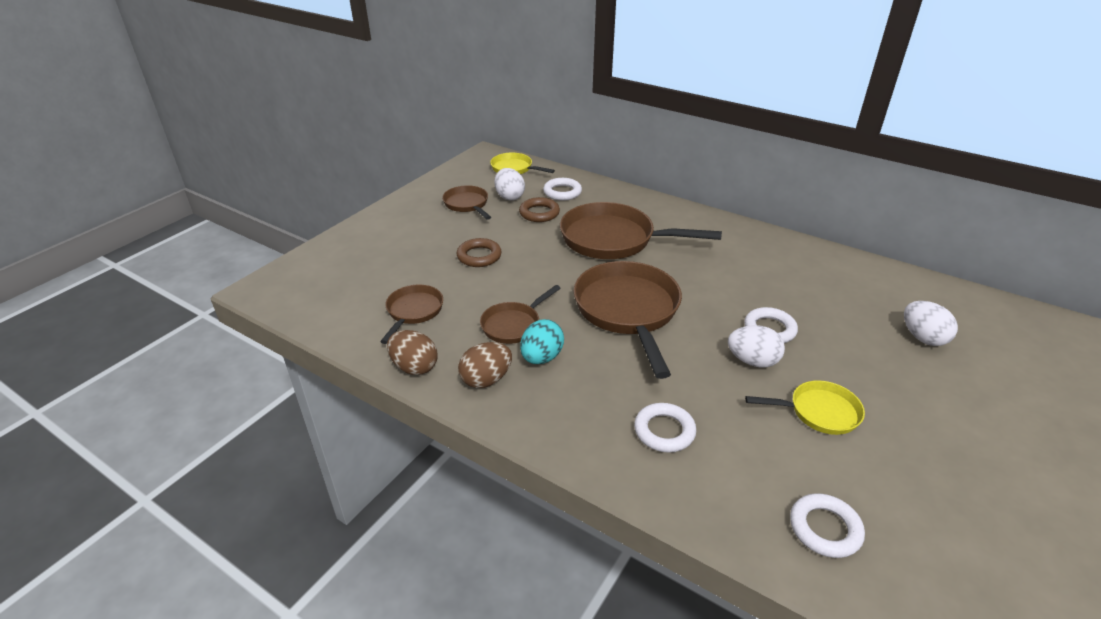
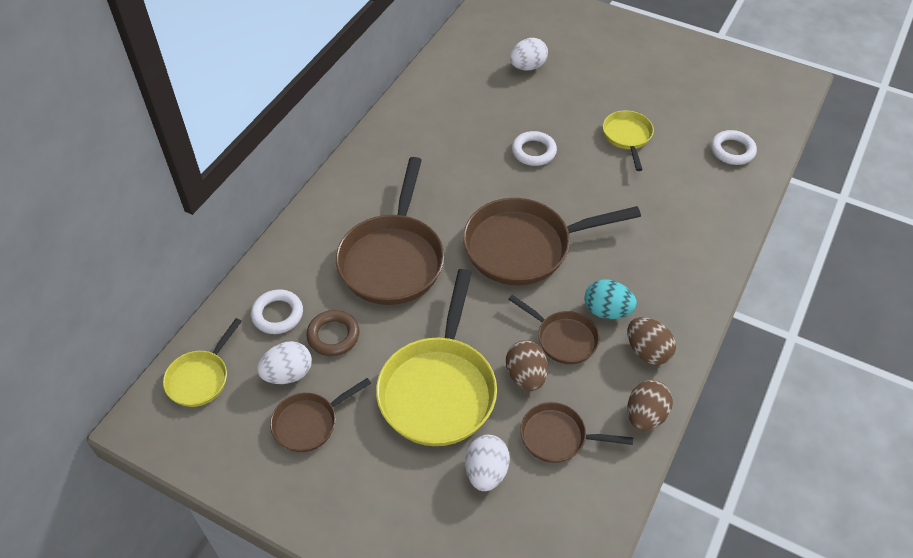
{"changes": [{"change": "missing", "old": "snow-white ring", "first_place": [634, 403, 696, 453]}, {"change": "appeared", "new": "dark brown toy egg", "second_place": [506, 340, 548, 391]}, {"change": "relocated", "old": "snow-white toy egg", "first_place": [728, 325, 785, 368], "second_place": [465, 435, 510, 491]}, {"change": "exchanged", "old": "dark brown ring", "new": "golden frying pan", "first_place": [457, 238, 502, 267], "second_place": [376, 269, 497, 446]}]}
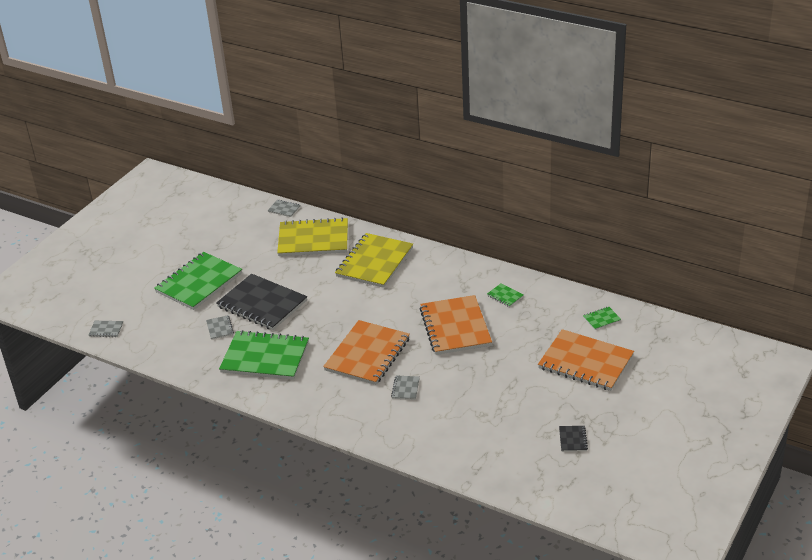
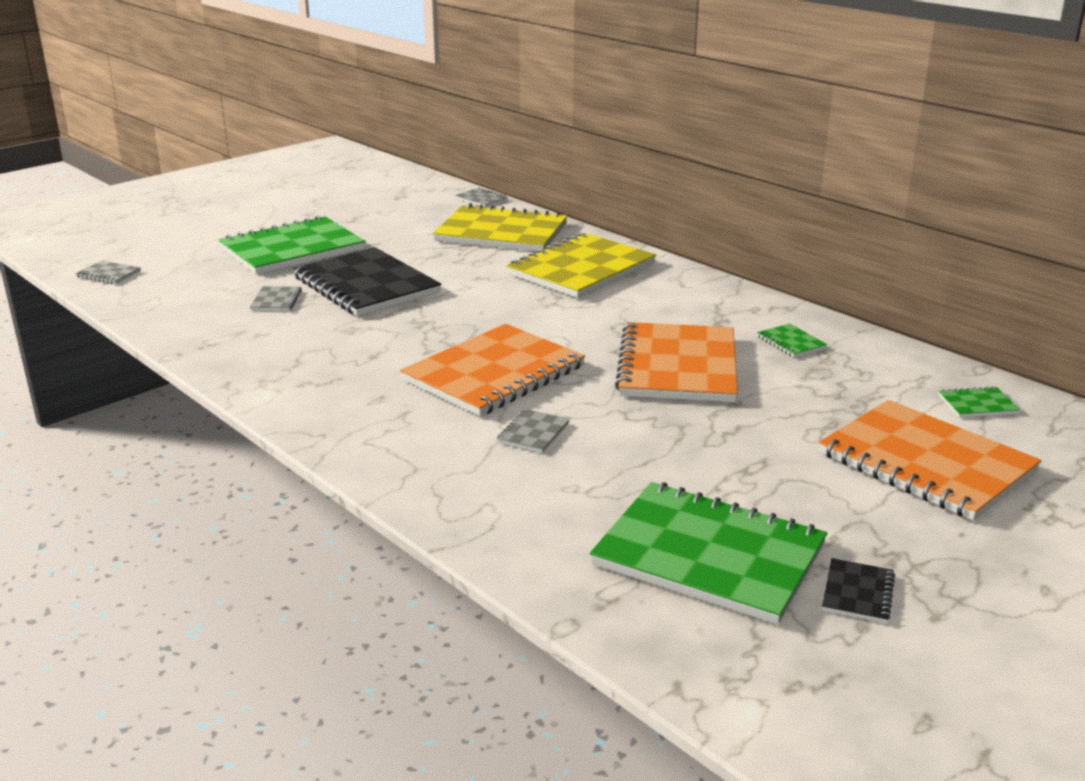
{"changes": [{"change": "relocated", "old": "green exercise book", "first_place": [219, 330, 309, 380], "second_place": [590, 482, 827, 624]}]}
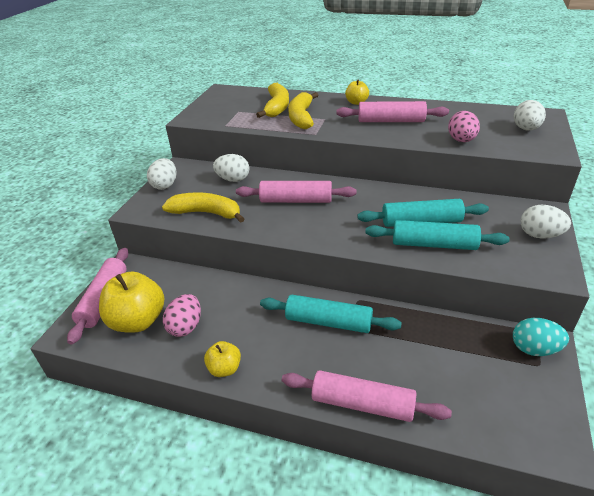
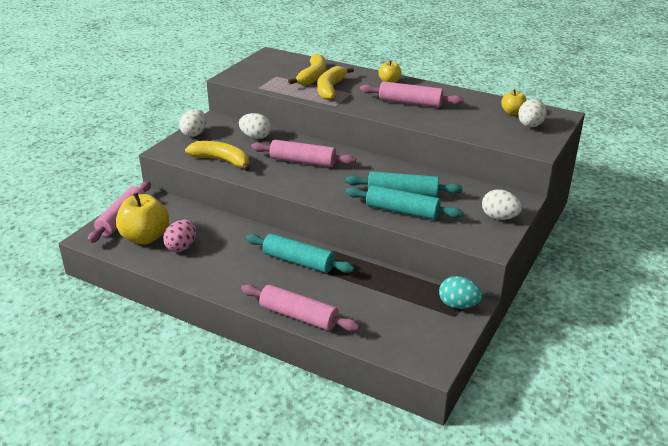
{"changes": [{"change": "missing", "old": "rosy toy egg", "first_place": [448, 111, 480, 142]}, {"change": "relocated", "old": "golden apple", "first_place": [204, 341, 241, 377], "second_place": [501, 89, 527, 115]}]}
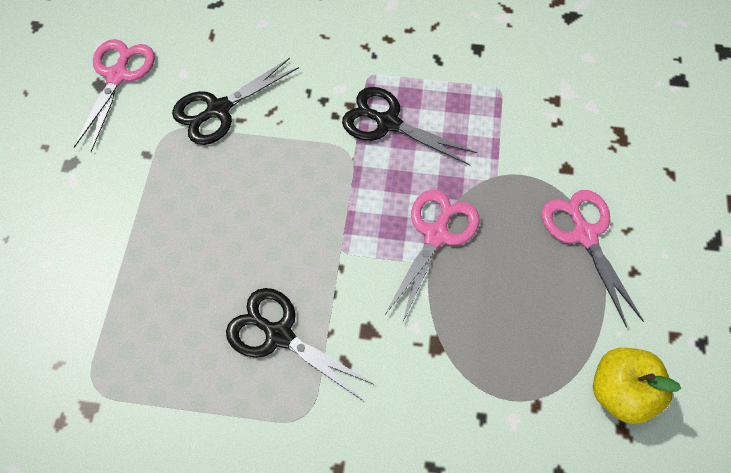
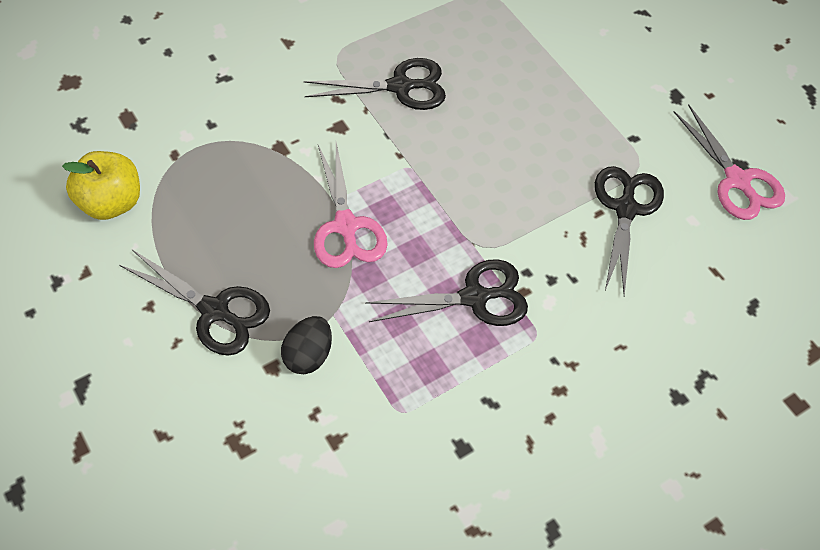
{"changes": [{"change": "appeared", "new": "jet-black toy egg", "second_place": [281, 316, 332, 374]}, {"change": "colour", "old": "rosy pair of scissors", "new": "jet-black pair of scissors", "first_place": [542, 190, 644, 328], "second_place": [119, 250, 270, 356]}]}
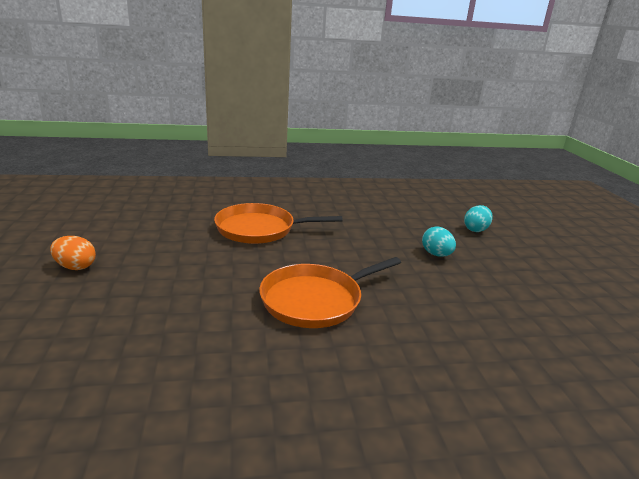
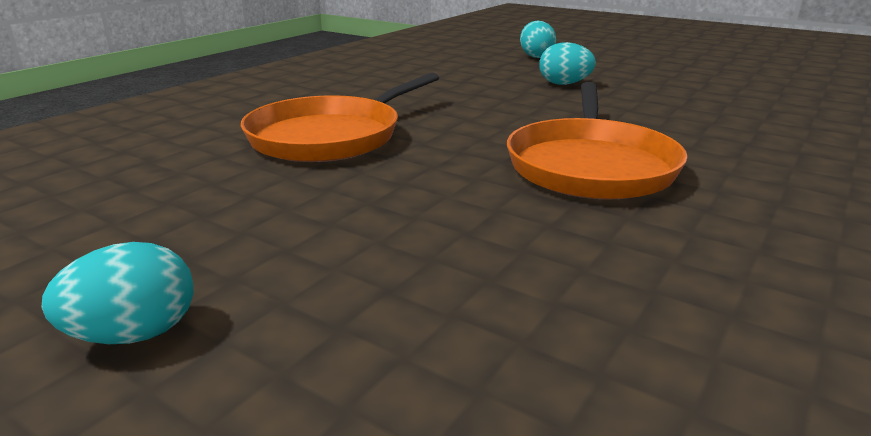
{"changes": [{"change": "colour", "old": "orange toy egg", "new": "turquoise toy egg", "first_place": [50, 236, 96, 270], "second_place": [42, 242, 193, 344]}]}
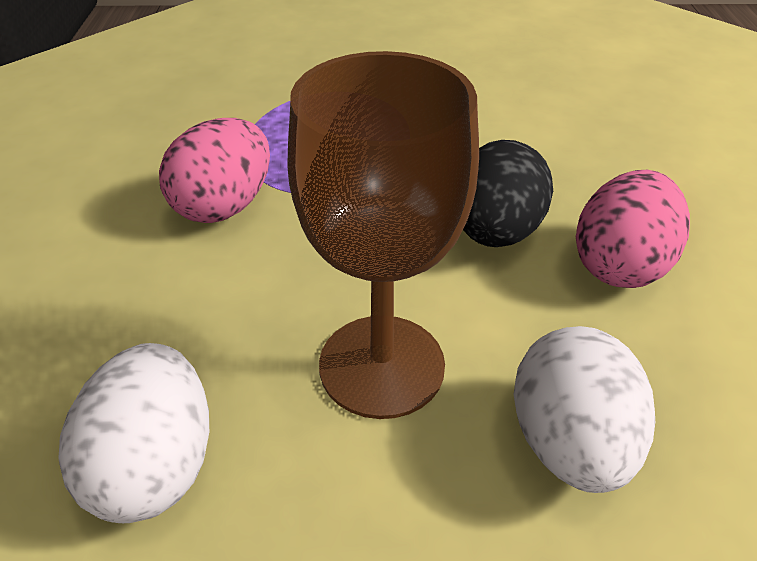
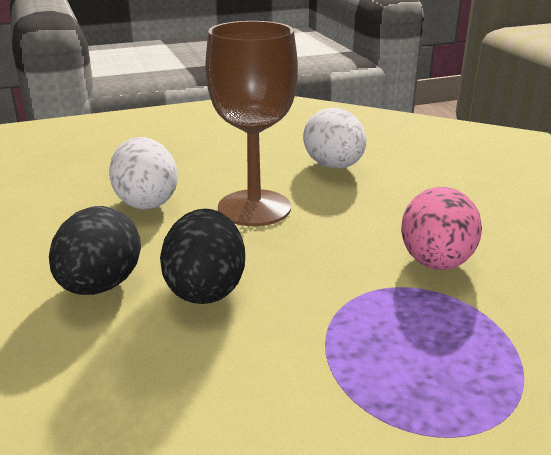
{"changes": [{"change": "colour", "old": "rosy toy egg", "new": "jet-black toy egg", "first_place": [576, 170, 690, 288], "second_place": [49, 206, 141, 295]}]}
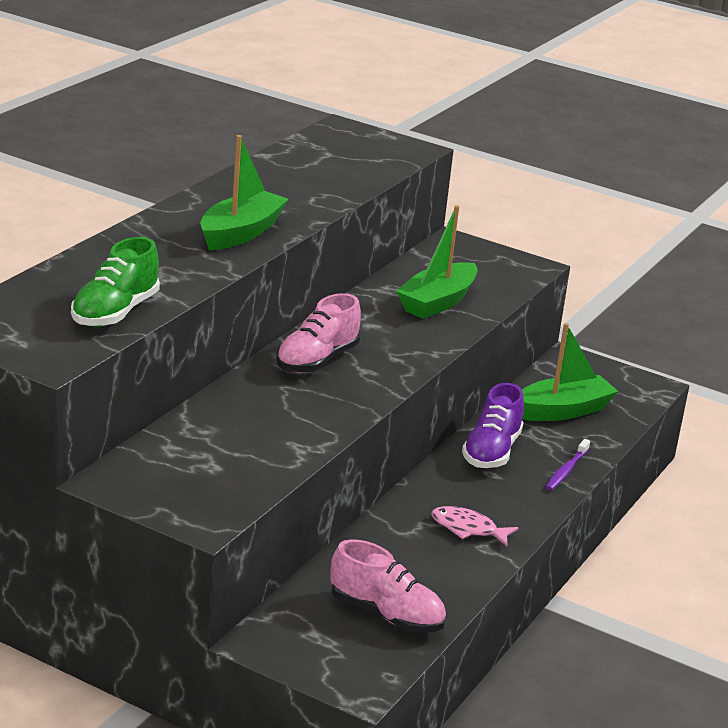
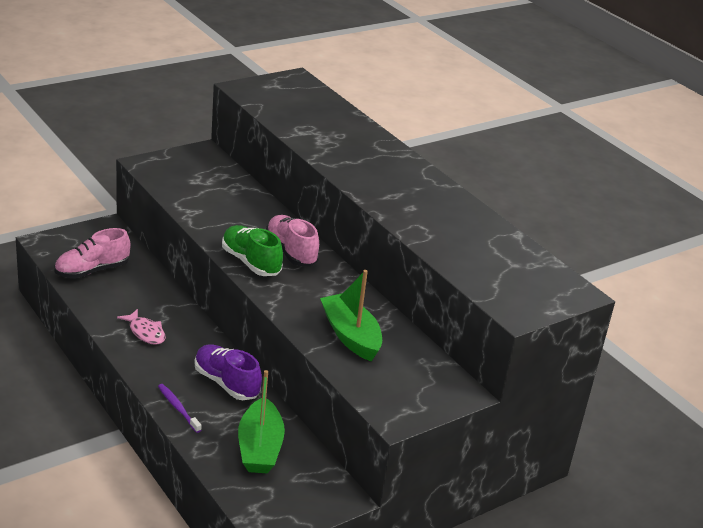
{"changes": [{"change": "missing", "old": "green boat", "first_place": [200, 135, 289, 251]}, {"change": "relocated", "old": "green lace-up shoe", "first_place": [71, 237, 160, 327], "second_place": [222, 225, 283, 276]}, {"change": "spun", "old": "rosy fish", "first_place": [431, 506, 518, 546], "second_place": [117, 309, 166, 345], "degrees": 90}]}
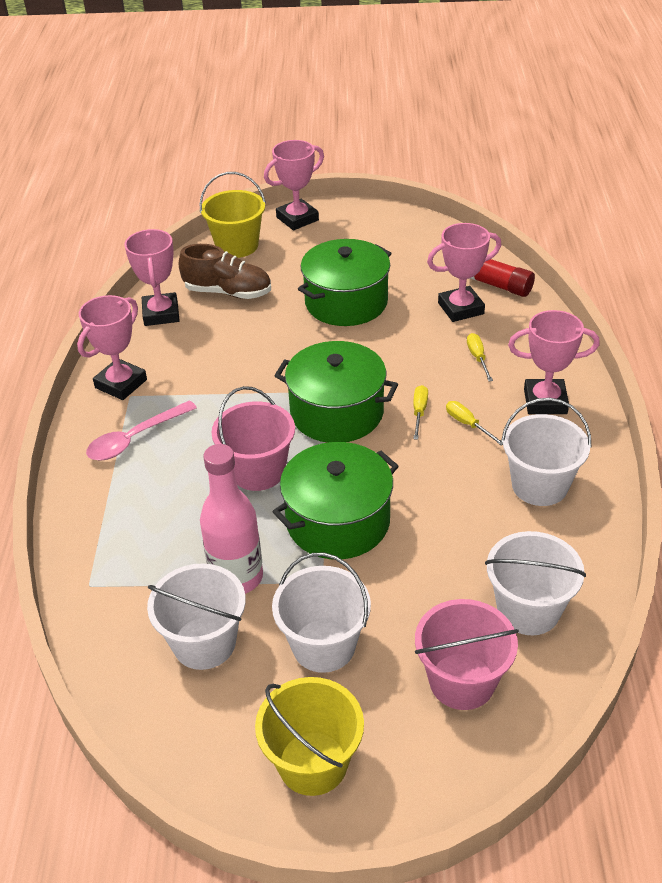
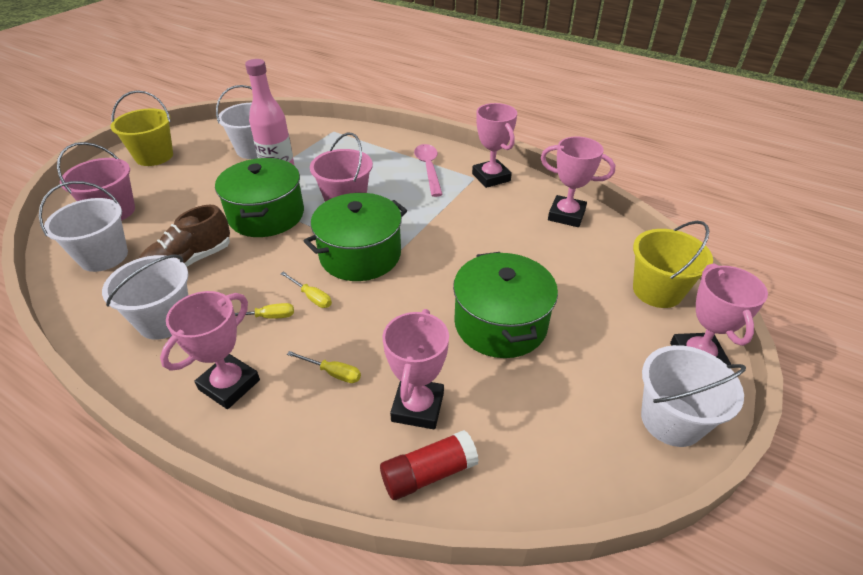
{"changes": [{"change": "relocated", "old": "dark brown lace-up shoe", "first_place": [179, 244, 271, 299], "second_place": [139, 205, 230, 267]}, {"change": "relocated", "old": "snow-white pail", "first_place": [272, 553, 371, 673], "second_place": [641, 345, 746, 447]}]}
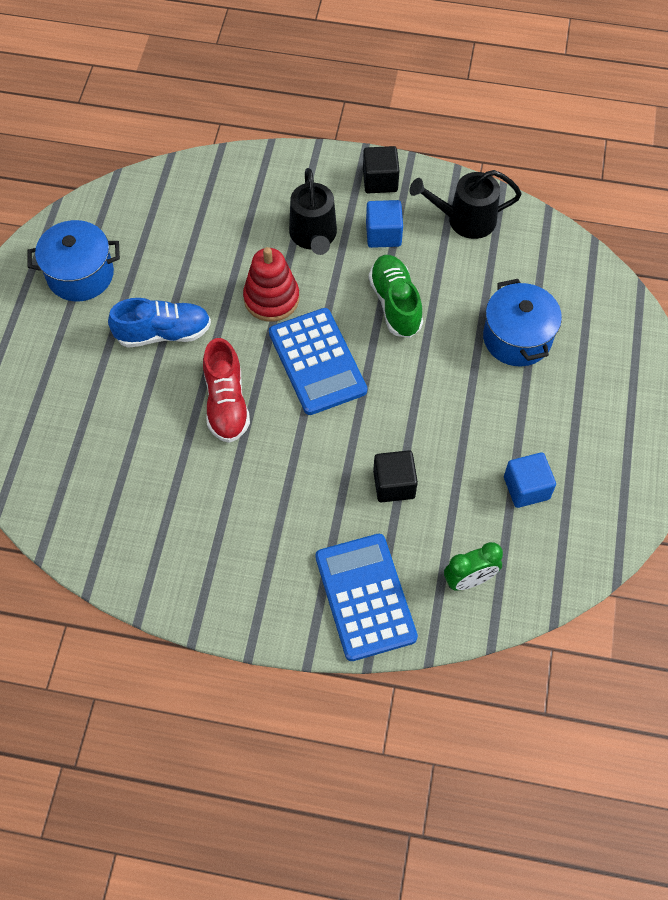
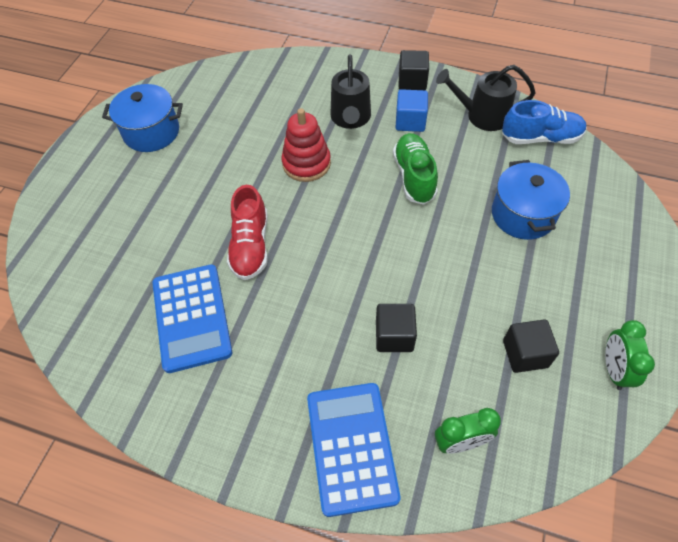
{"changes": [{"change": "appeared", "new": "green bedside clock", "second_place": [605, 320, 655, 390]}, {"change": "relocated", "old": "royal blue lace-up shoe", "first_place": [108, 298, 211, 348], "second_place": [502, 100, 587, 144]}, {"change": "relocated", "old": "royal blue calculator", "first_place": [269, 308, 367, 415], "second_place": [153, 264, 232, 373]}, {"change": "colour", "old": "royal blue cube", "new": "jet-black cube", "first_place": [504, 452, 556, 508], "second_place": [503, 319, 559, 373]}]}
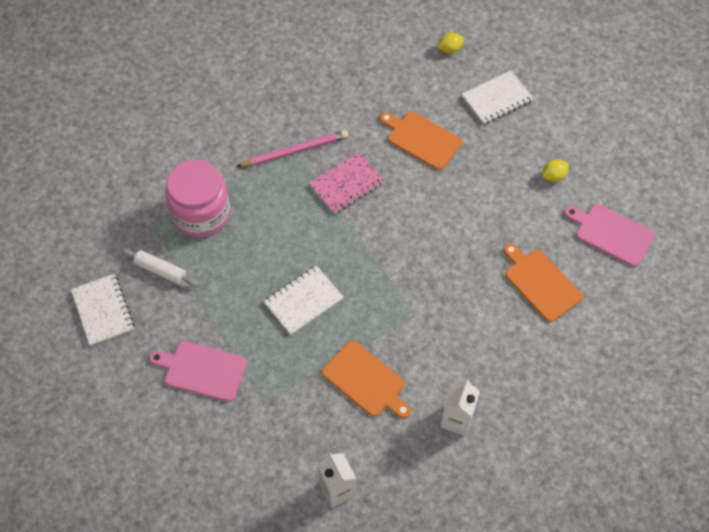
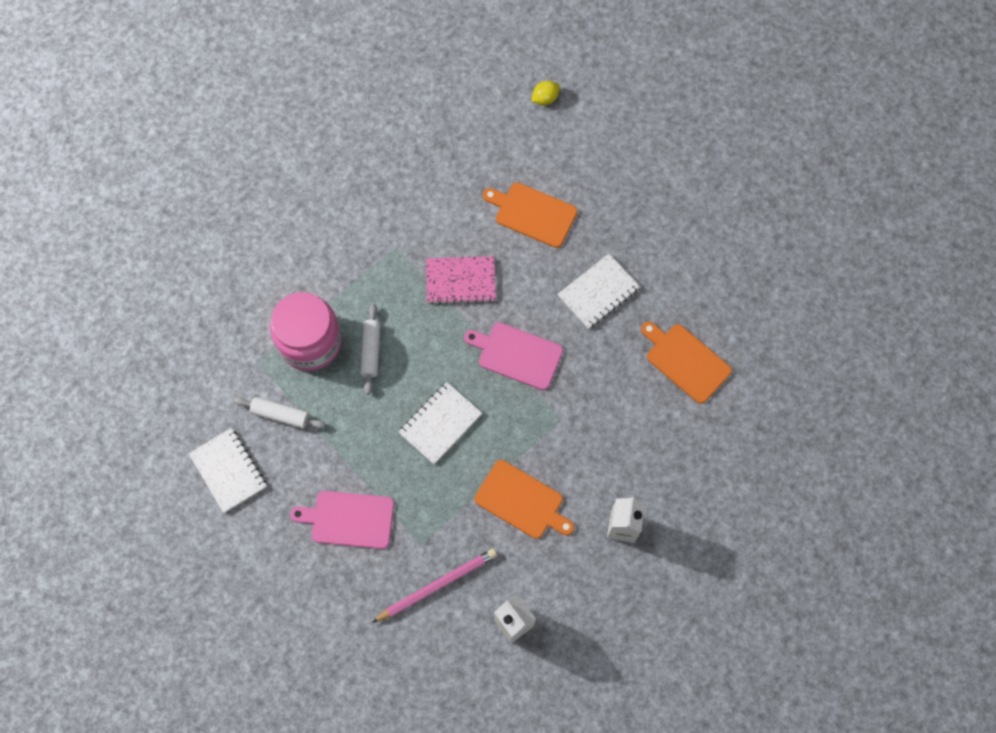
{"changes": [{"change": "missing", "old": "golden toy lemon", "first_place": [542, 159, 569, 182]}, {"change": "appeared", "new": "snow-white dough roller", "second_place": [361, 304, 380, 395]}, {"change": "relocated", "old": "rosy lead pencil", "first_place": [236, 130, 348, 167], "second_place": [372, 549, 497, 623]}, {"change": "relocated", "old": "snow-white exercise book", "first_place": [462, 70, 534, 125], "second_place": [558, 254, 640, 329]}, {"change": "relocated", "old": "rosy chopping board", "first_place": [564, 204, 655, 267], "second_place": [464, 322, 563, 390]}, {"change": "spun", "old": "rosy exercise book", "first_place": [309, 152, 384, 214], "second_place": [426, 256, 496, 304], "degrees": 45}]}
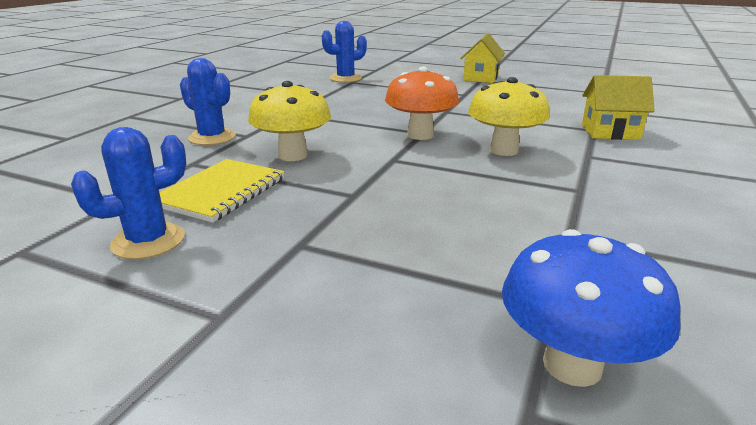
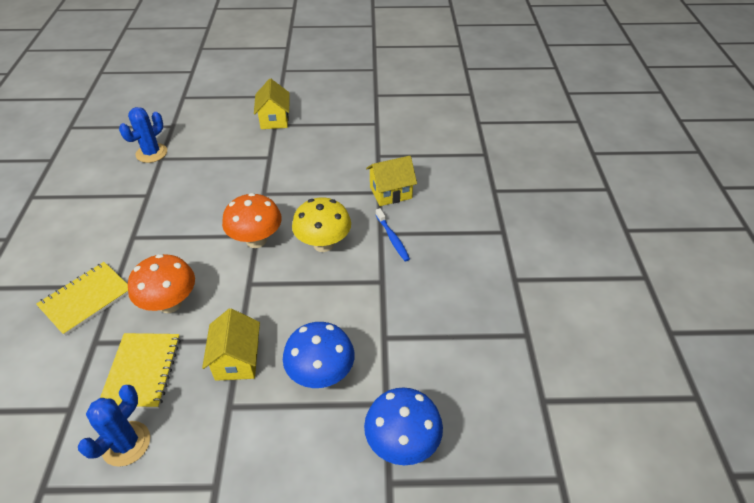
{"changes": [{"change": "appeared", "new": "golden house", "second_place": [202, 308, 260, 381]}, {"change": "appeared", "new": "royal blue fungus", "second_place": [283, 322, 355, 388]}, {"change": "appeared", "new": "royal blue tooth brush", "second_place": [376, 208, 410, 261]}, {"change": "exchanged", "old": "royal blue prickly plant", "new": "golden exercise book", "first_place": [180, 58, 236, 145], "second_place": [36, 262, 128, 336]}, {"change": "colour", "old": "golden fungus", "new": "orange fungus", "first_place": [248, 81, 331, 161], "second_place": [128, 254, 195, 313]}]}
